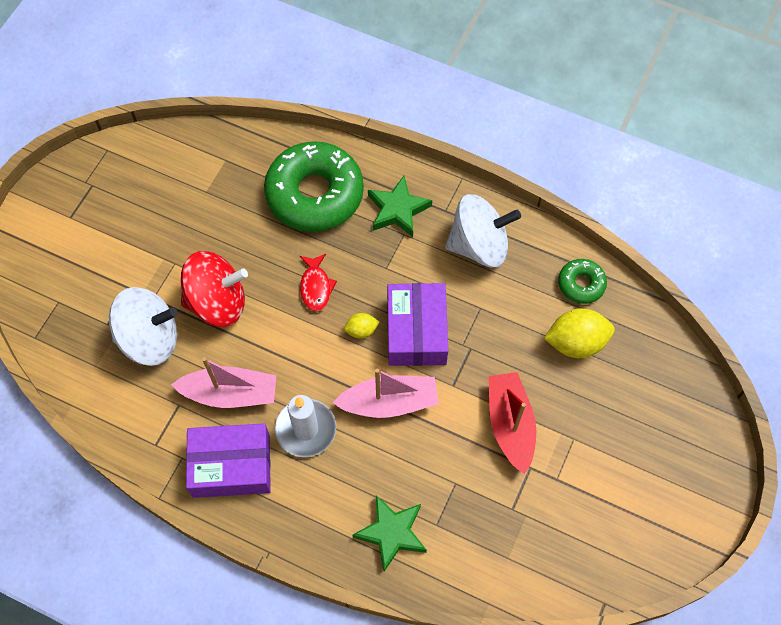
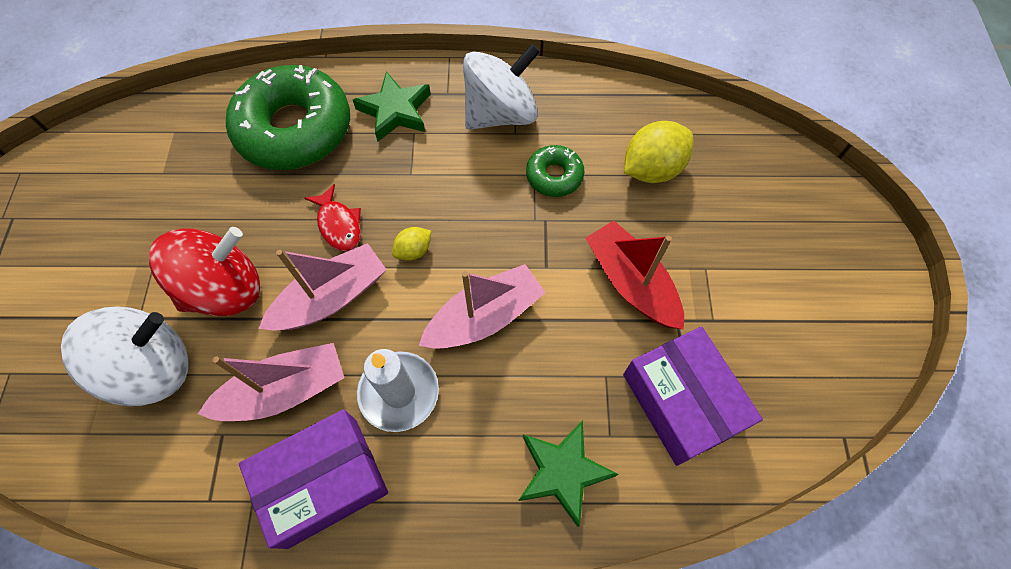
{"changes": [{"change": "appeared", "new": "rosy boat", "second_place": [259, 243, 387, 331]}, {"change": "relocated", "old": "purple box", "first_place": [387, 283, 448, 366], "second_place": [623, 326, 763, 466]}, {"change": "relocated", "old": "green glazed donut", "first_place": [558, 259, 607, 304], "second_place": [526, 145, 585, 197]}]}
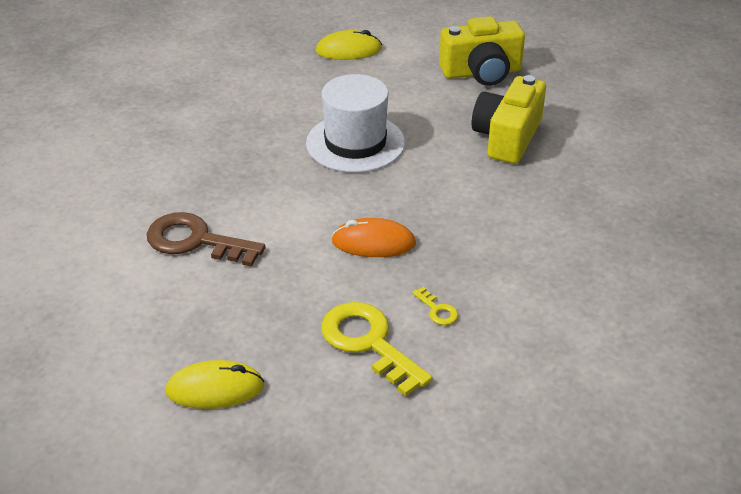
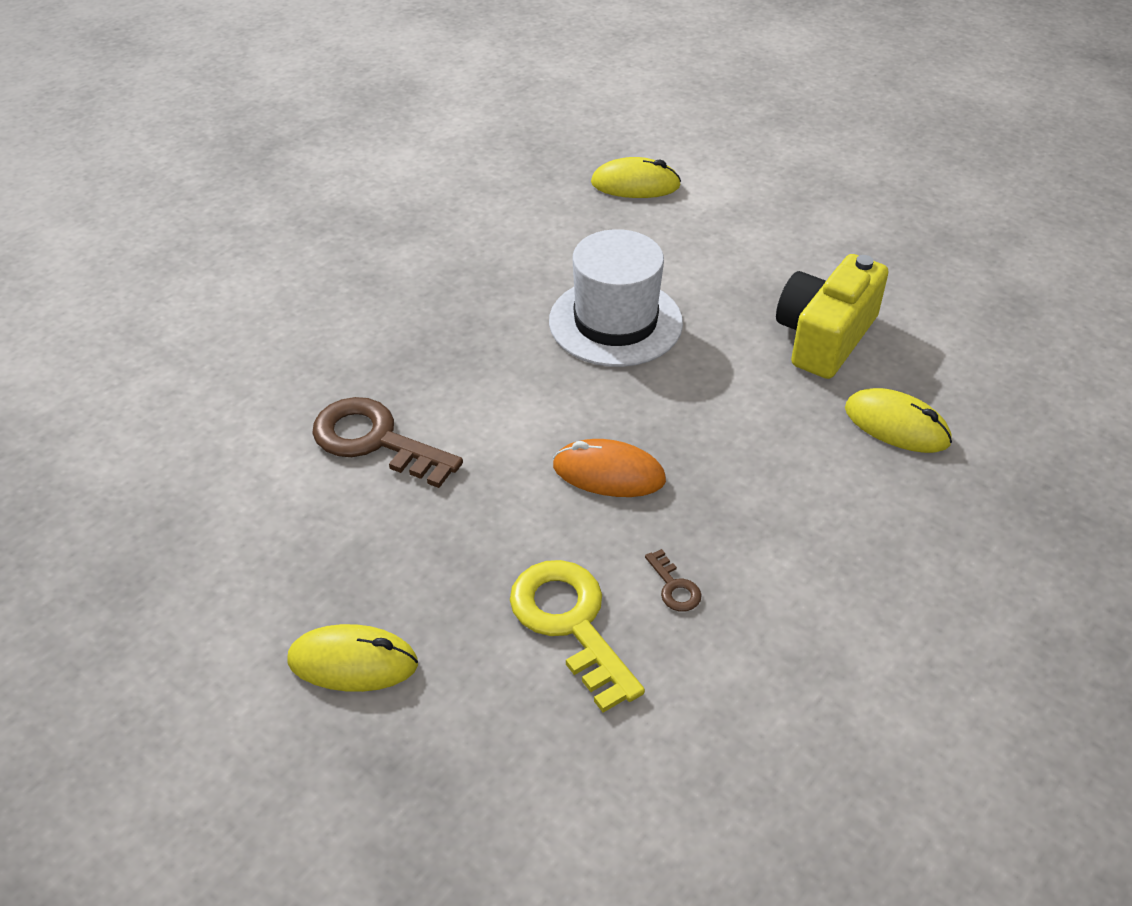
{"changes": [{"change": "missing", "old": "golden photo camera", "first_place": [439, 16, 525, 86]}, {"change": "appeared", "new": "golden PC mouse", "second_place": [845, 388, 952, 453]}, {"change": "colour", "old": "golden key", "new": "dark brown key", "first_place": [412, 287, 458, 325], "second_place": [645, 549, 702, 612]}]}
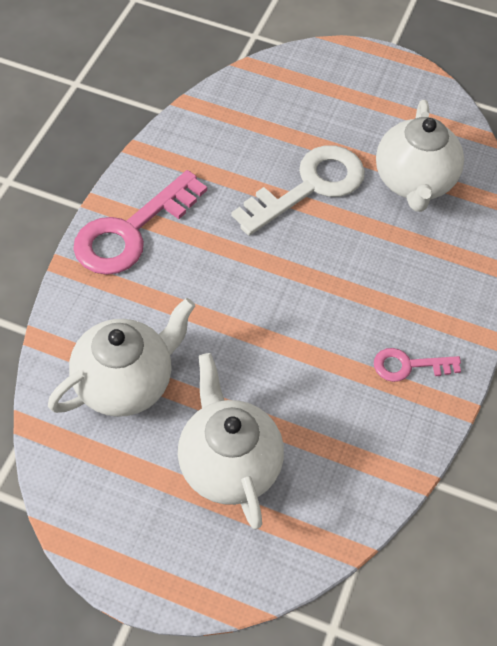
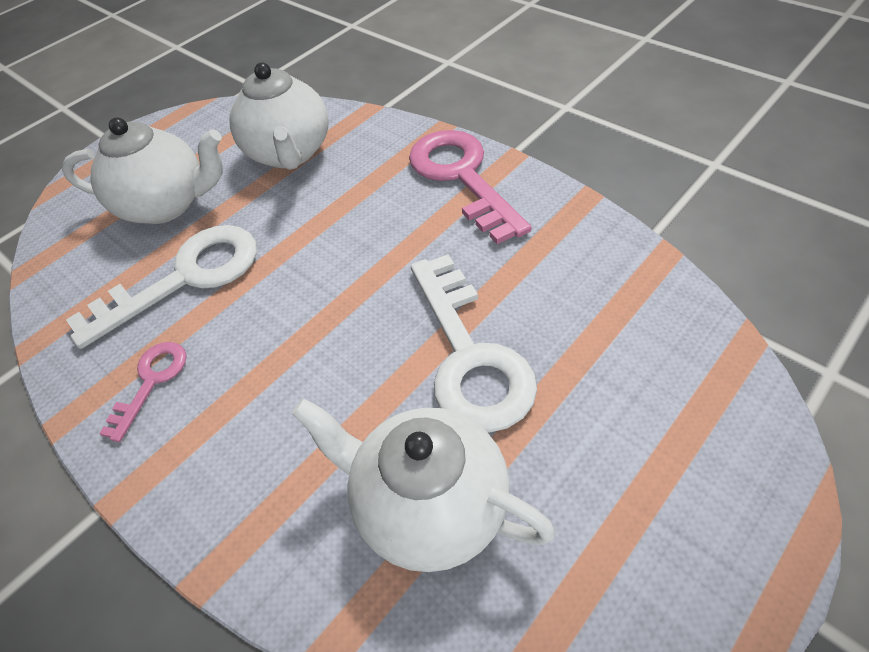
{"changes": [{"change": "appeared", "new": "snow-white key", "second_place": [66, 225, 257, 349]}]}
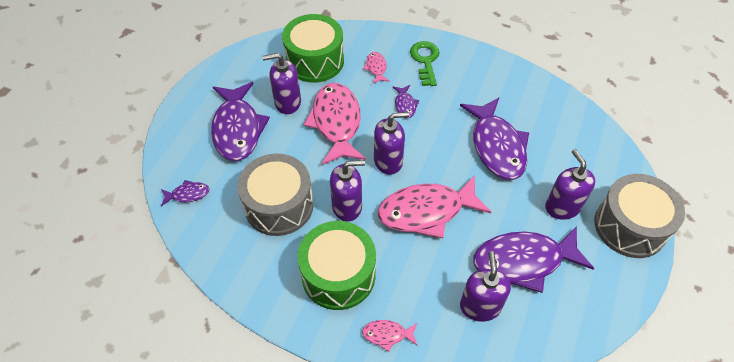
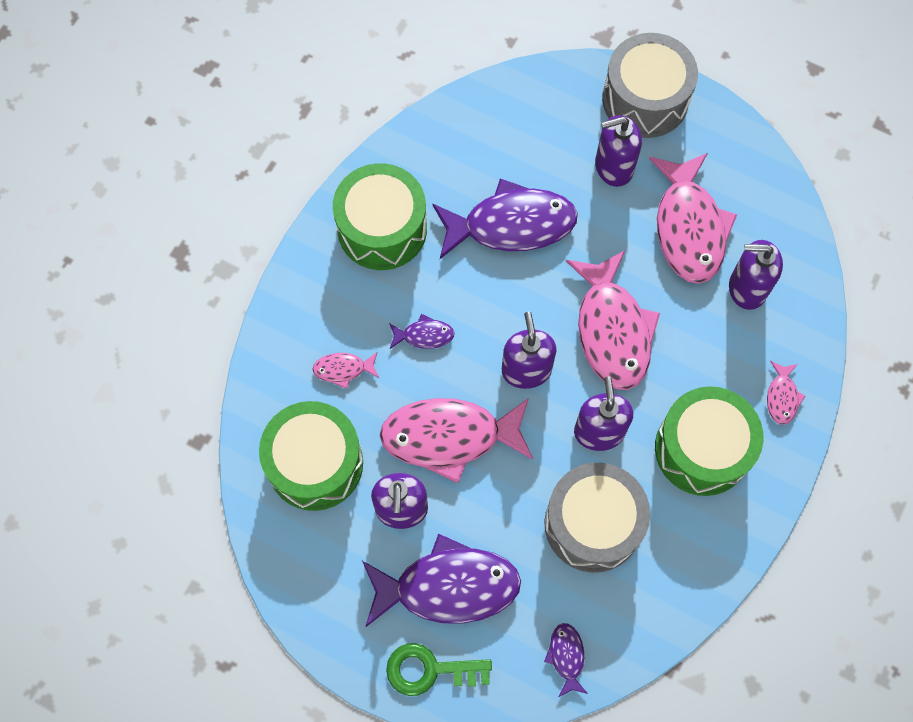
{"changes": [{"change": "appeared", "new": "green drum", "second_place": [333, 163, 427, 270]}, {"change": "relocated", "old": "green key", "first_place": [410, 41, 440, 86], "second_place": [386, 643, 492, 696]}, {"change": "colour", "old": "purple fish", "new": "rosy fish", "first_place": [474, 226, 594, 293], "second_place": [649, 153, 737, 284]}]}
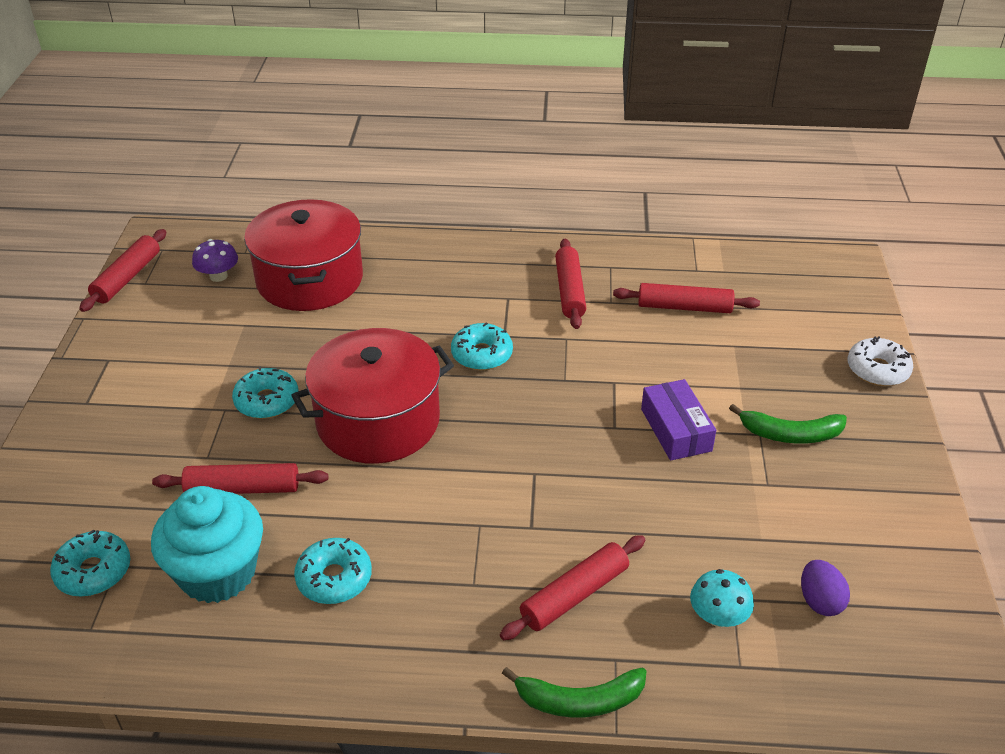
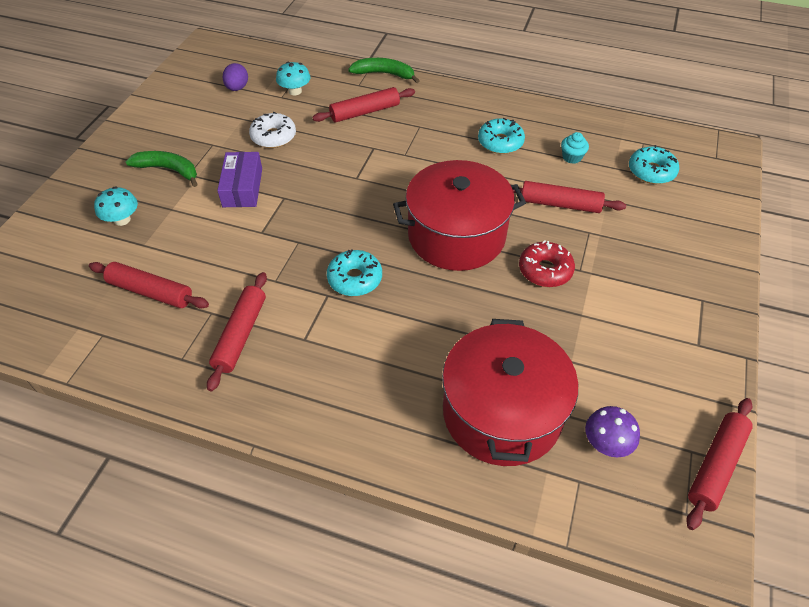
{"changes": [{"change": "appeared", "new": "turquoise fungus", "second_place": [94, 186, 138, 226]}, {"change": "relocated", "old": "snow-white glazed donut", "first_place": [848, 336, 913, 386], "second_place": [249, 112, 296, 148]}, {"change": "colour", "old": "turquoise glazed donut", "new": "crimson glazed donut", "first_place": [232, 367, 299, 419], "second_place": [519, 240, 575, 287]}, {"change": "size", "old": "turquoise cupcake", "first_place": [151, 486, 263, 603], "second_place": [561, 132, 589, 164], "factor": 0.41}]}
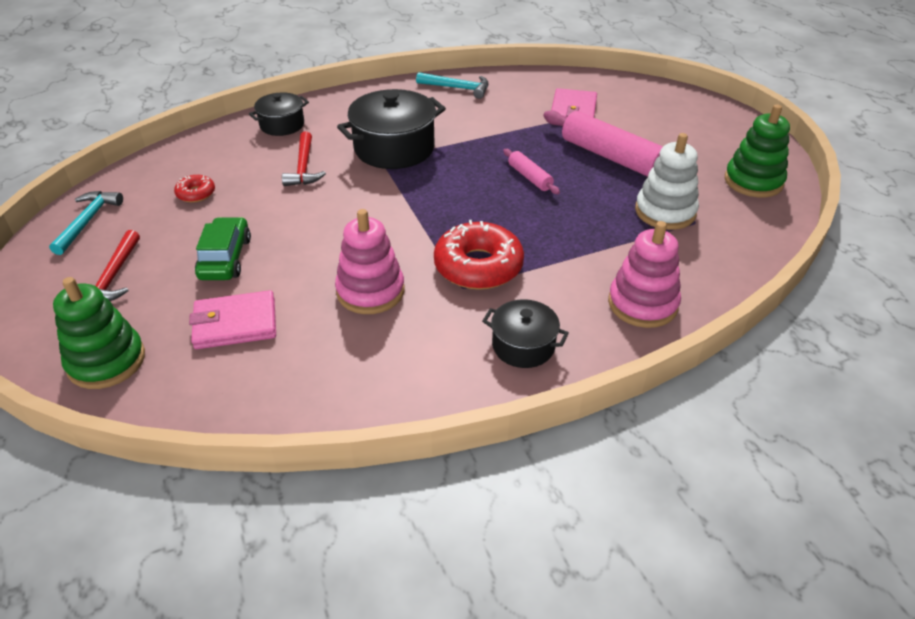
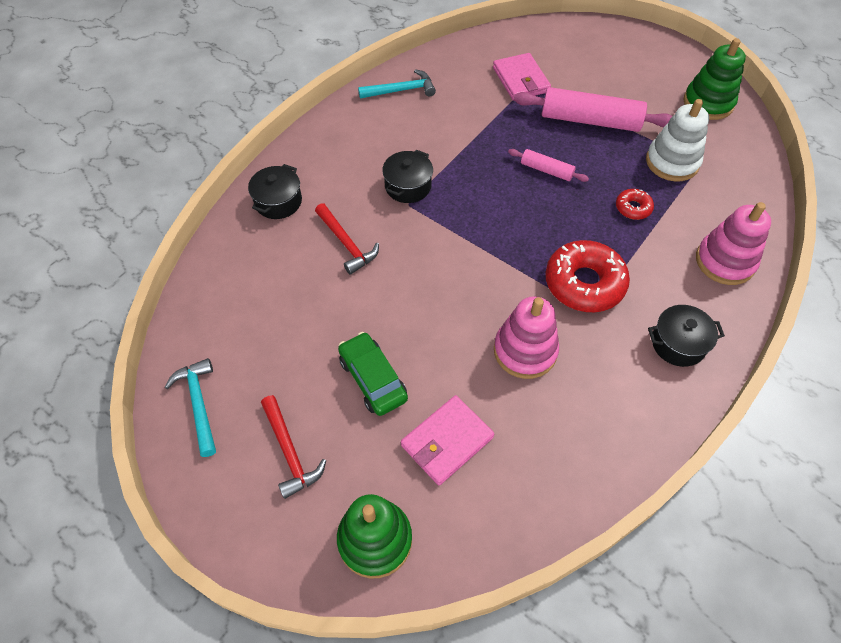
{"changes": [{"change": "relocated", "old": "crimson glazed donut", "first_place": [174, 175, 215, 203], "second_place": [616, 189, 654, 220]}, {"change": "size", "old": "jet-black pot", "first_place": [337, 89, 446, 169], "second_place": [382, 149, 433, 203], "factor": 0.58}]}
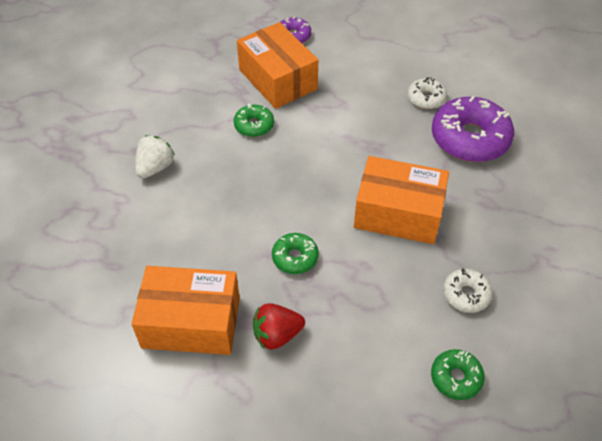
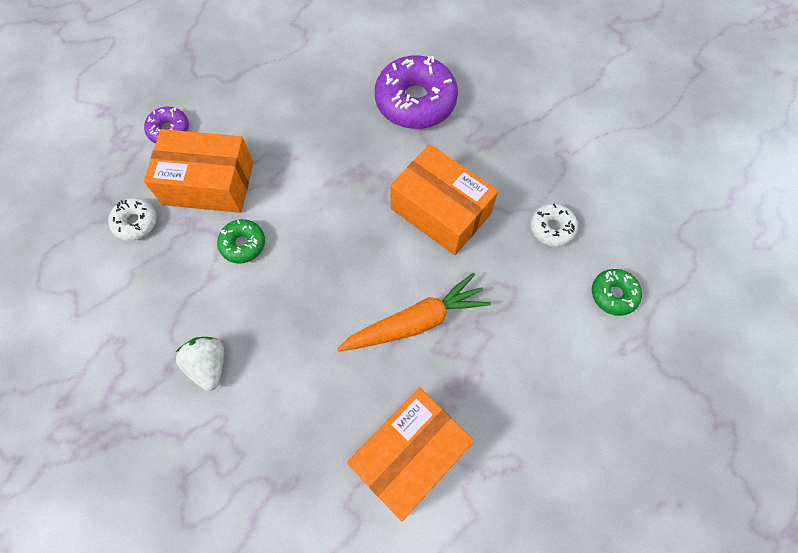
{"changes": [{"change": "missing", "old": "crimson toy strawberry", "first_place": [253, 303, 305, 350]}, {"change": "relocated", "old": "snow-white glazed donut", "first_place": [407, 77, 447, 109], "second_place": [108, 198, 157, 241]}, {"change": "exchanged", "old": "green glazed donut", "new": "orange toy carrot", "first_place": [272, 233, 319, 274], "second_place": [337, 273, 491, 352]}, {"change": "spun", "old": "orange box", "first_place": [354, 156, 449, 244], "second_place": [390, 144, 498, 255], "degrees": 75}]}
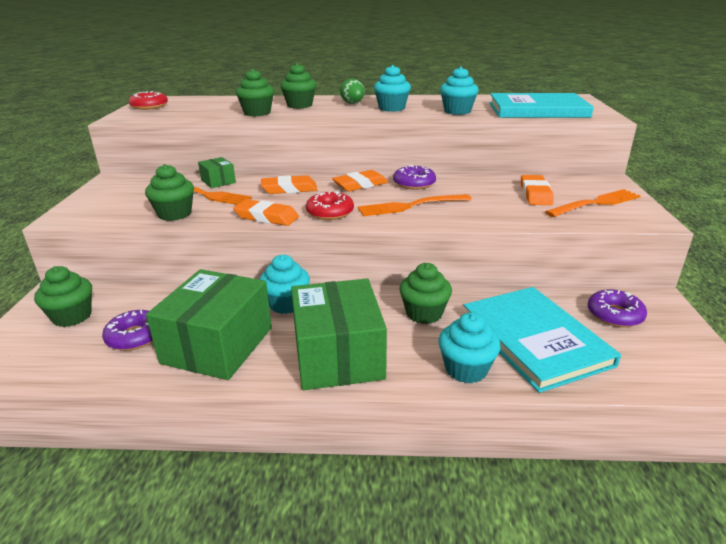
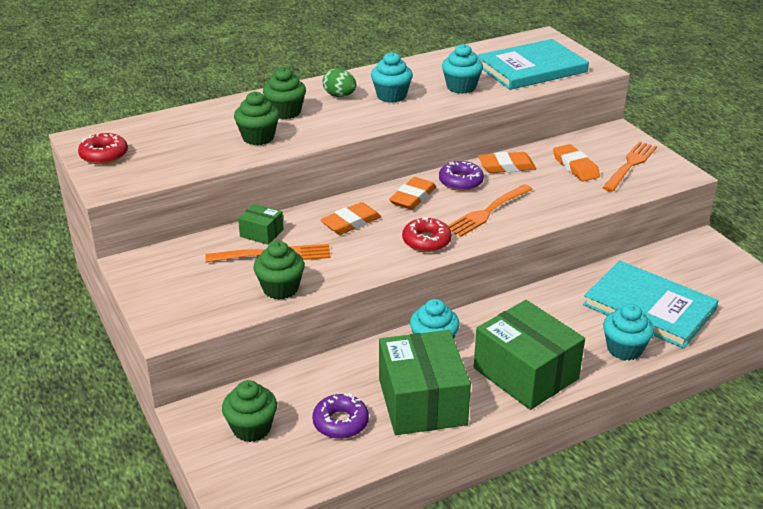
{"changes": [{"change": "missing", "old": "green cupcake", "first_place": [399, 263, 452, 324]}, {"change": "missing", "old": "purple glazed donut", "first_place": [587, 289, 647, 327]}, {"change": "relocated", "old": "orange pencil eraser", "first_place": [233, 199, 299, 226], "second_place": [478, 152, 536, 173]}]}
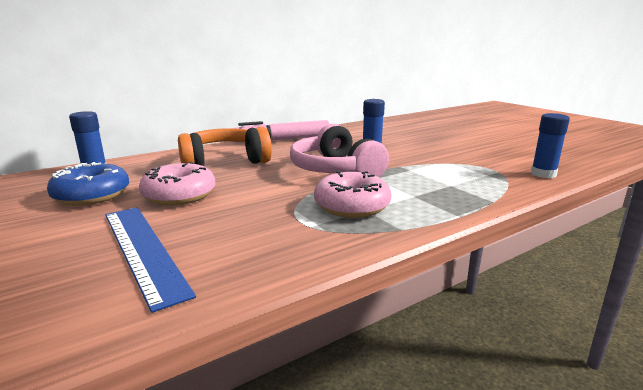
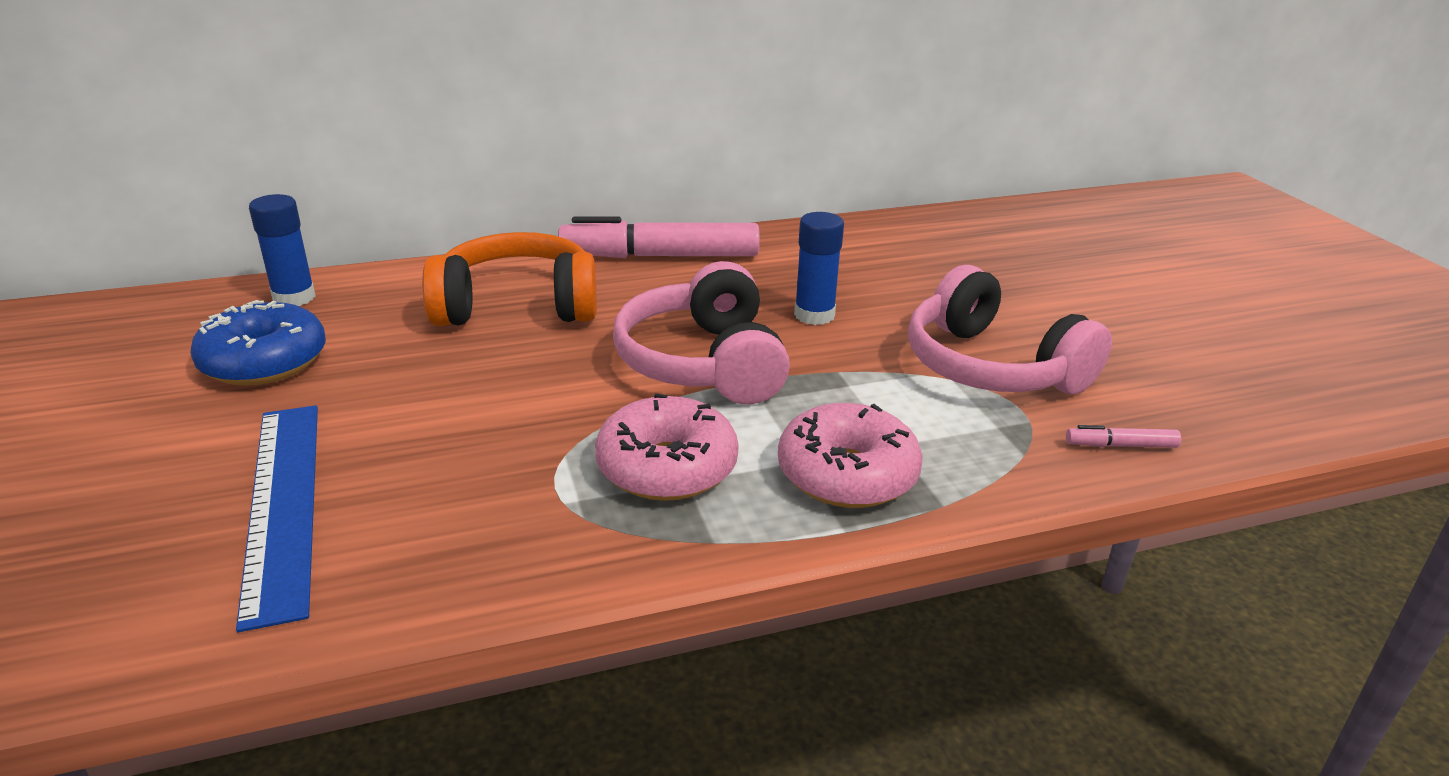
{"changes": [{"change": "appeared", "new": "rosy over-ear headphones", "second_place": [908, 265, 1112, 394]}, {"change": "relocated", "old": "rosy glazed donut", "first_place": [139, 162, 216, 206], "second_place": [778, 403, 922, 508]}, {"change": "exchanged", "old": "royal blue glue", "new": "rosy felt pen", "first_place": [531, 113, 570, 178], "second_place": [1066, 425, 1181, 448]}]}
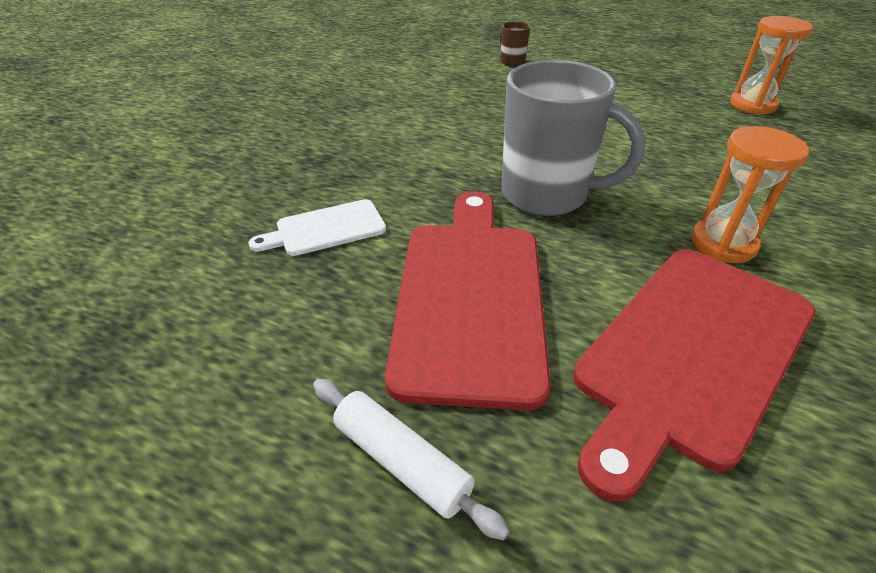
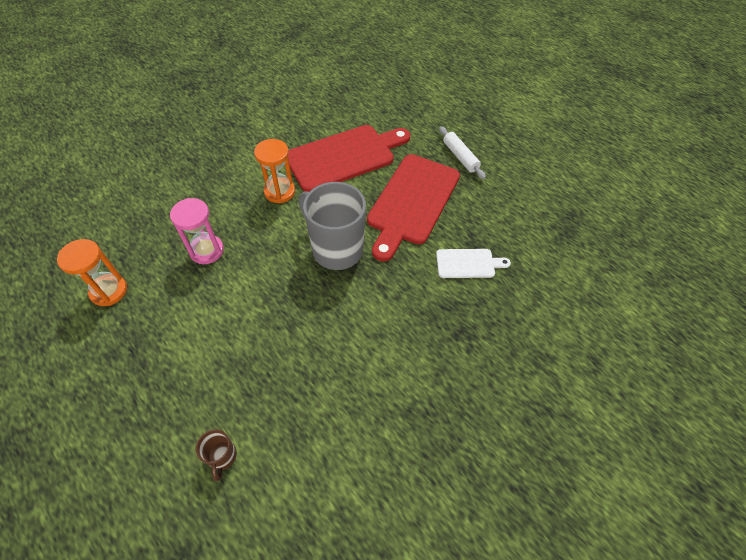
{"changes": [{"change": "appeared", "new": "rosy sand timer", "second_place": [170, 198, 224, 264]}]}
